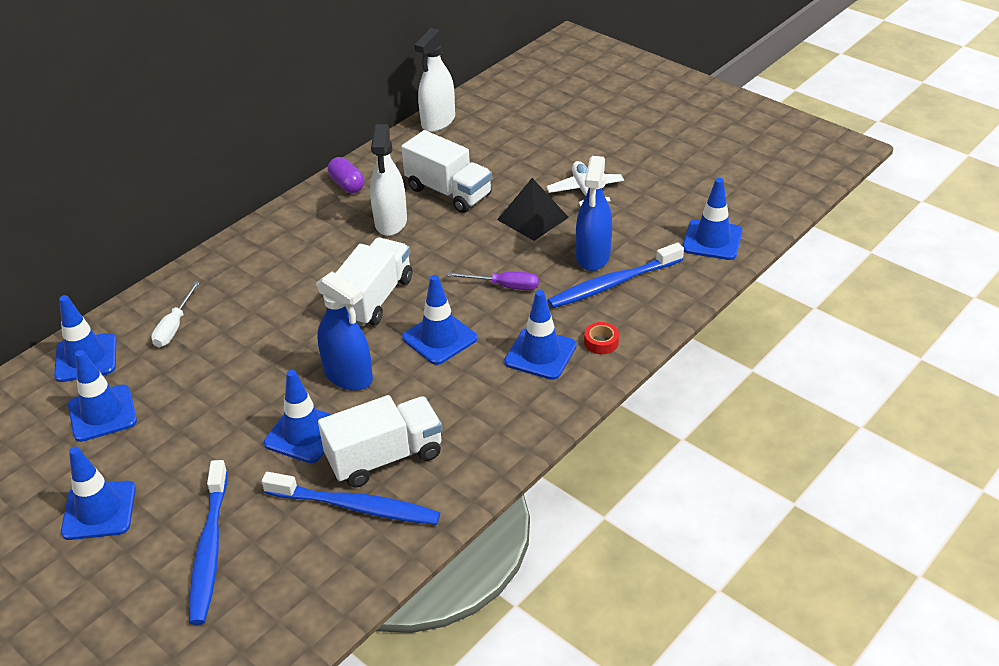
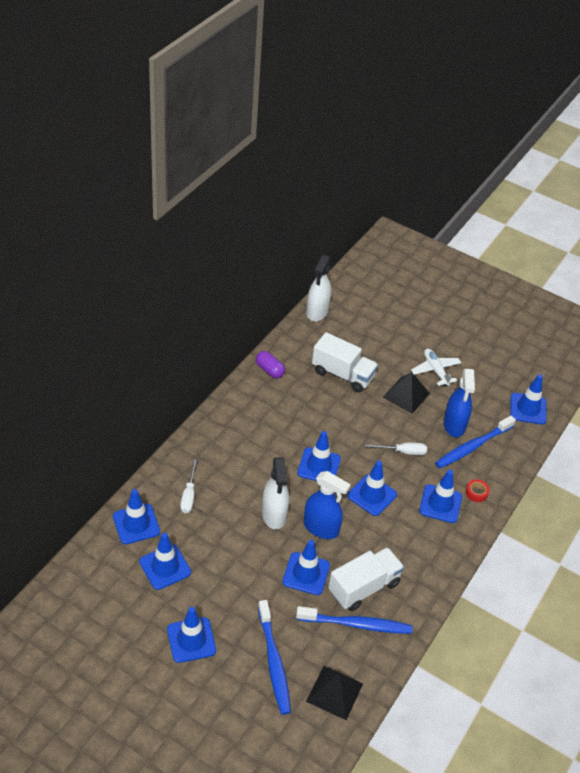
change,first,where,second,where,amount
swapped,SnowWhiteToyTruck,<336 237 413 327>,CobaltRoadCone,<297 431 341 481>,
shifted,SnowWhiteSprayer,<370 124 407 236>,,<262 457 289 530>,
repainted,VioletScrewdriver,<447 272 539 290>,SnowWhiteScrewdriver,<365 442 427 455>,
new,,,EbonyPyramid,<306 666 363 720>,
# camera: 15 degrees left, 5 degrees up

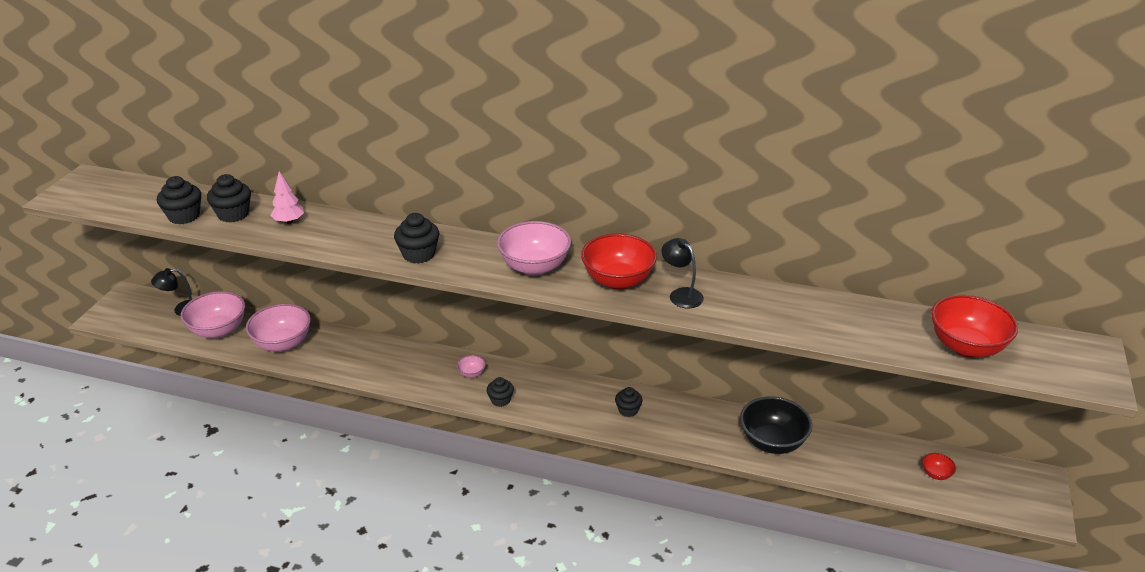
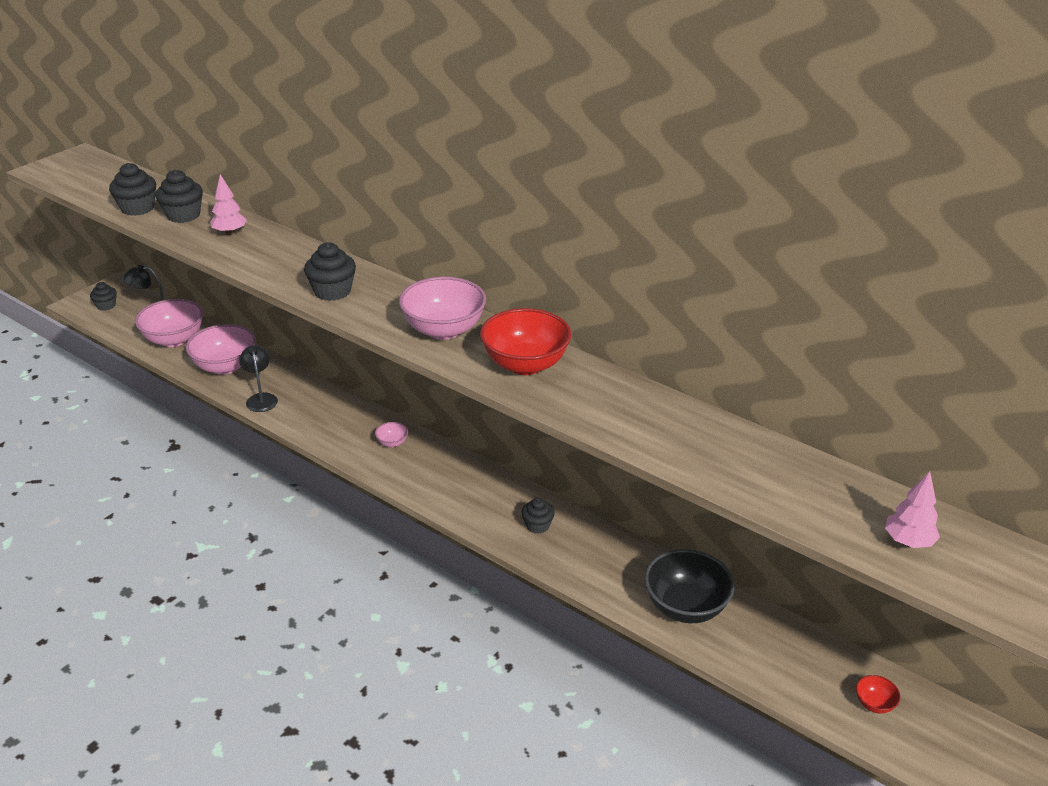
change,first,where,second,where,amount
shifted,EbonyMuffin,<487 377 514 407>,,<90 282 117 311>,
shifted,EbonyLamp,<661 238 704 308>,,<239 345 278 412>,
swapped,CrimsonServingBowl,<931 295 1018 357>,RosyFirTree,<885 471 940 548>,
# camera: 20 degrees right, 0 degrees up

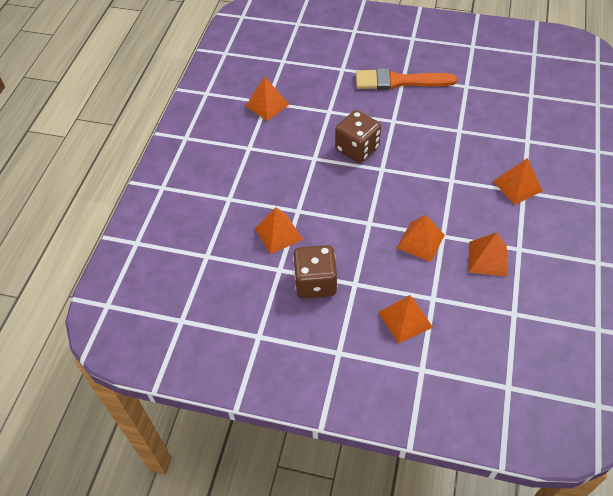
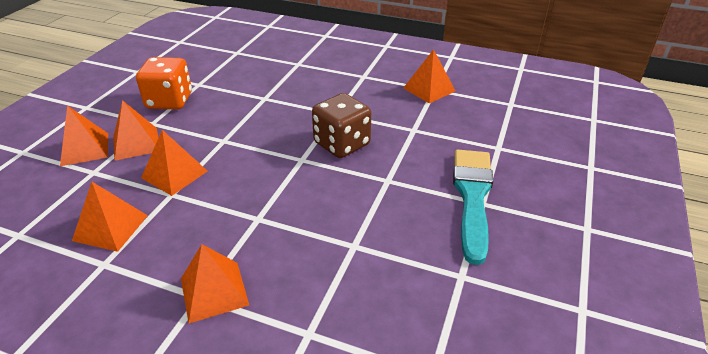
change,first,where,second,where,amount
shifted,OrangeColouredPyramid,<255 207 303 254>,,<113 100 158 161>,
repainted,RussetGameDie,<293 245 337 299>,OrangeColouredGameDie,<136 57 192 110>,
repainted,OrangeColouredPaintBrush,<356 68 457 90>,TealPaintBrush,<453 150 493 265>,
# camera: 95 degrees right, 15 degrees down

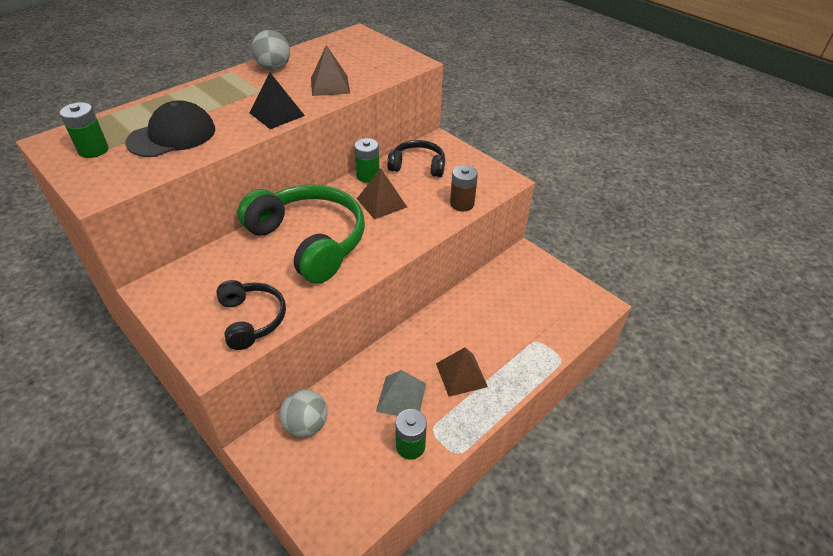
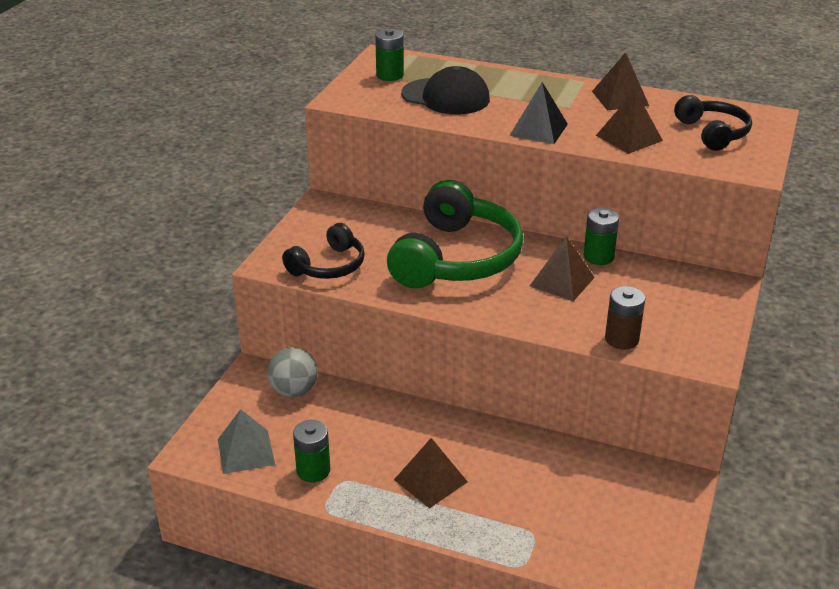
change,first,where,second,where,amount
swapped,GrayBall,<251 30 290 71>,RussetPyramid,<592 52 649 110>,
shifted,GrayPyramid,<376 370 426 416>,,<218 409 275 474>,
shifted,EbonyHeadset,<387 140 445 177>,,<674 95 752 151>,
# camera: 65 degrees right, 10 degrees down

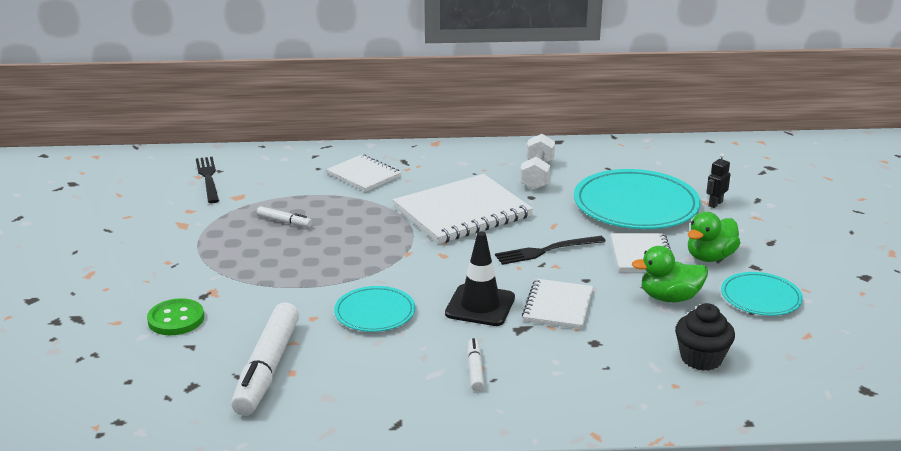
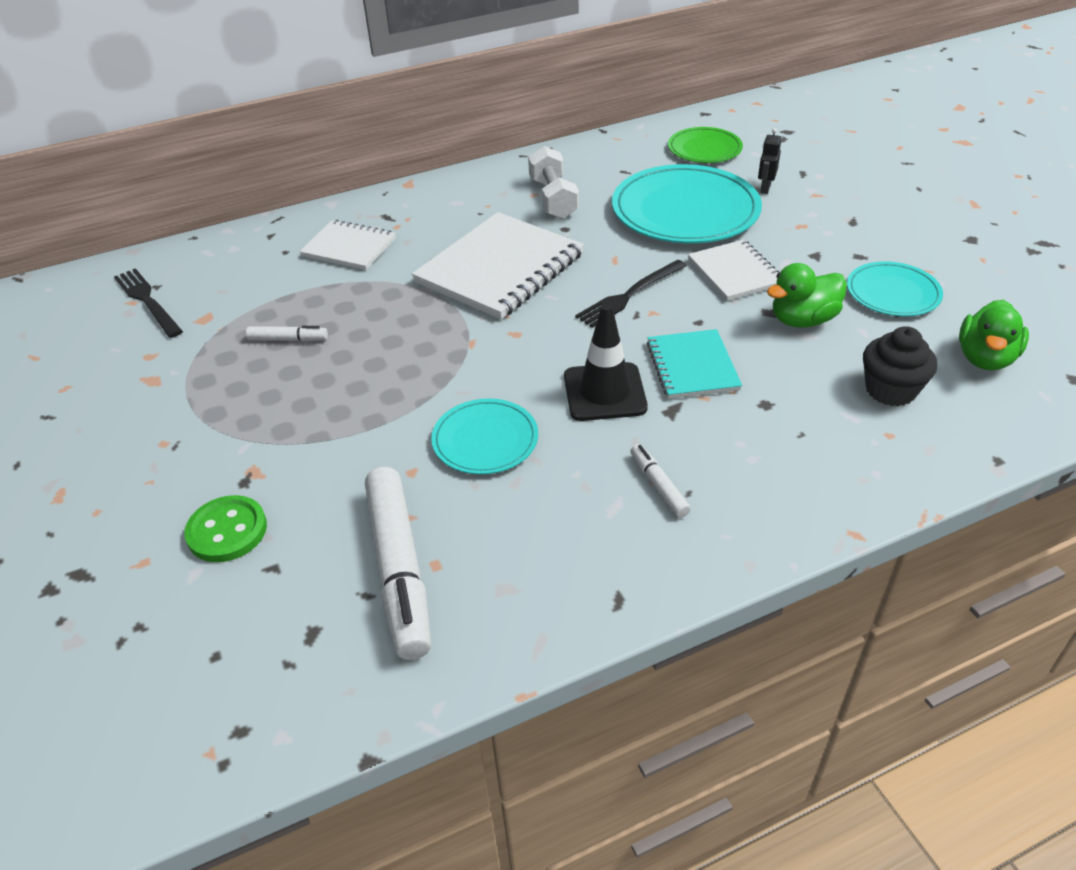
change,first,where,second,where,amount
repainted,SnowWhiteNotepad,<522 279 593 329>,TealNotepad,<647 329 742 399>,
shifted,LeafGreenRubberDuck,<688 212 740 262>,,<959 300 1029 371>,
new,,,LeafGreenFlatDish,<668 127 743 163>,
# camera: 20 degrees left, 15 degrees up

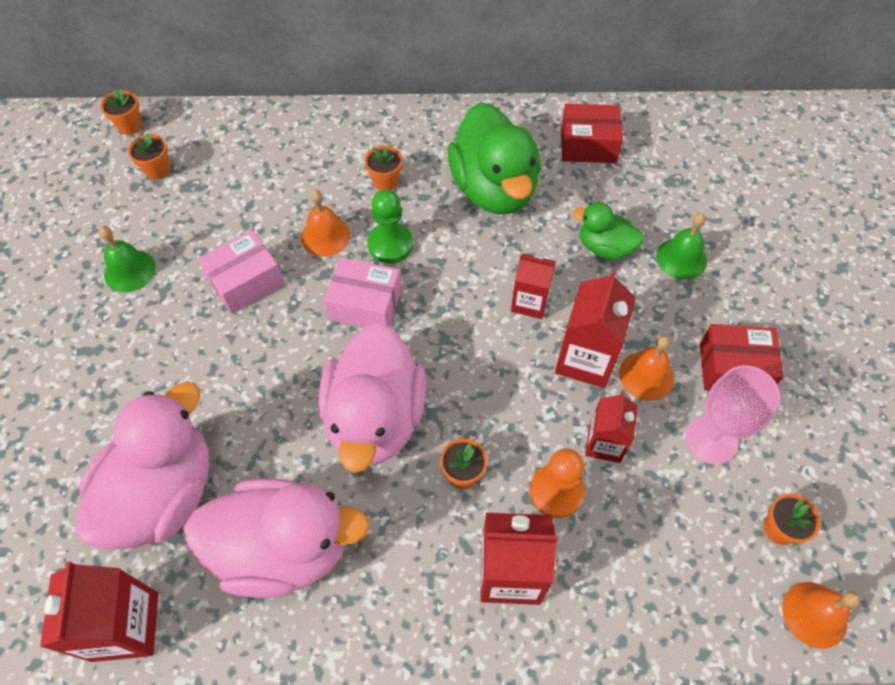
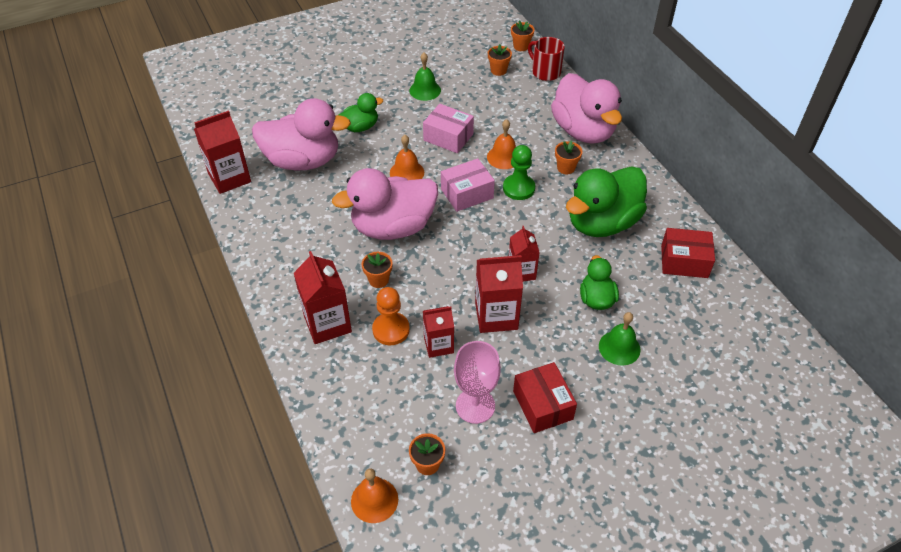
change,first,where,second,where,amount
shifted,RosyRubberDuck,<183 478 370 598>,,<551 73 622 144>,
rotated,RosyParcel,<324 257 401 327>,,<441 158 495 212>,75 degrees clockwise
rotated,CrimsonParcel,<561 104 623 163>,,<661 228 715 278>,60 degrees counterclockwise
shifted,OrangeColouredSchoolBell,<619 336 674 401>,,<390 135 424 180>,
new,,,LeafGreenRubberDuck,<338 93 383 132>,
new,,,CrimsonTeaMug,<528 37 565 81>,
# camera: 65 degrees right, 10 degrees down

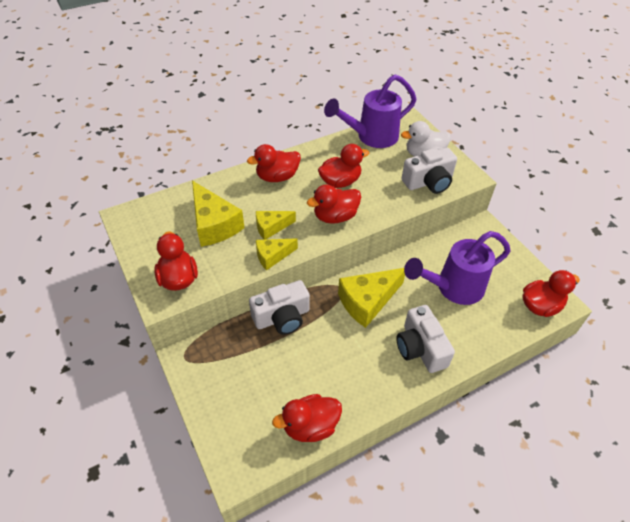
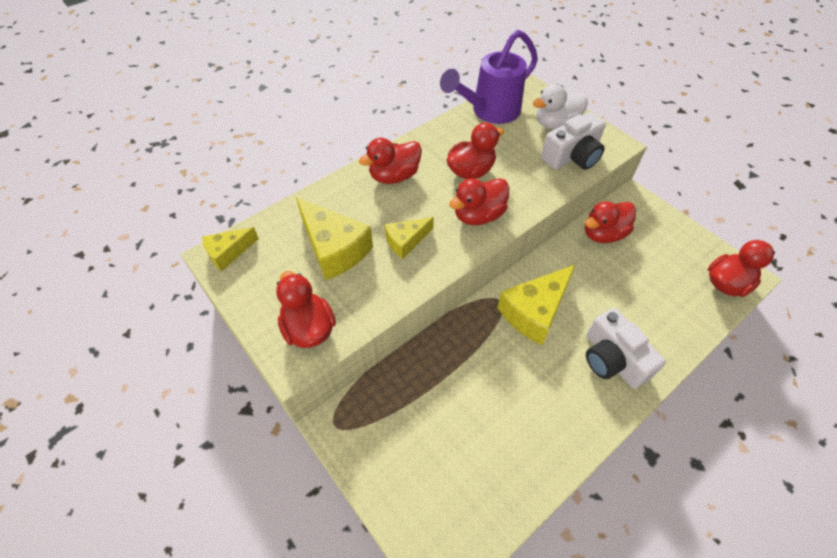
change,first,where,second,where,amount
gone,SnowWhiteCompactCamera,<249 280 310 335>,,,
shifted,BrightYellowCheese,<256 238 298 270>,,<202 227 259 271>,
shifted,CrimsonRubberDuck,<272 394 342 442>,,<585 201 636 243>,
gone,VioletWateringPot,<404 231 510 305>,,,
# camera: 10 degrees left, 5 degrees up

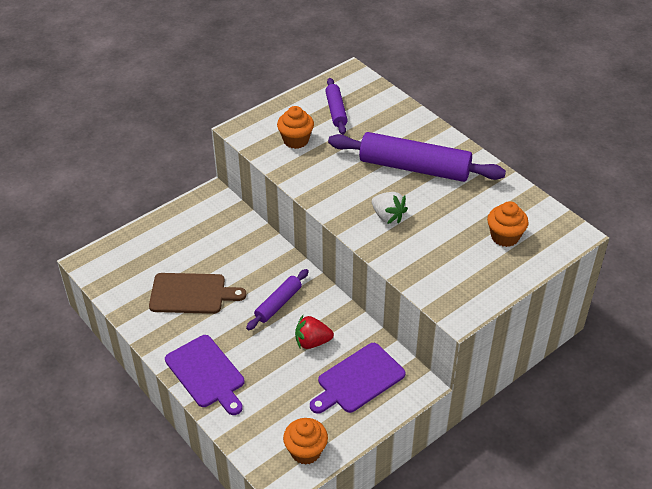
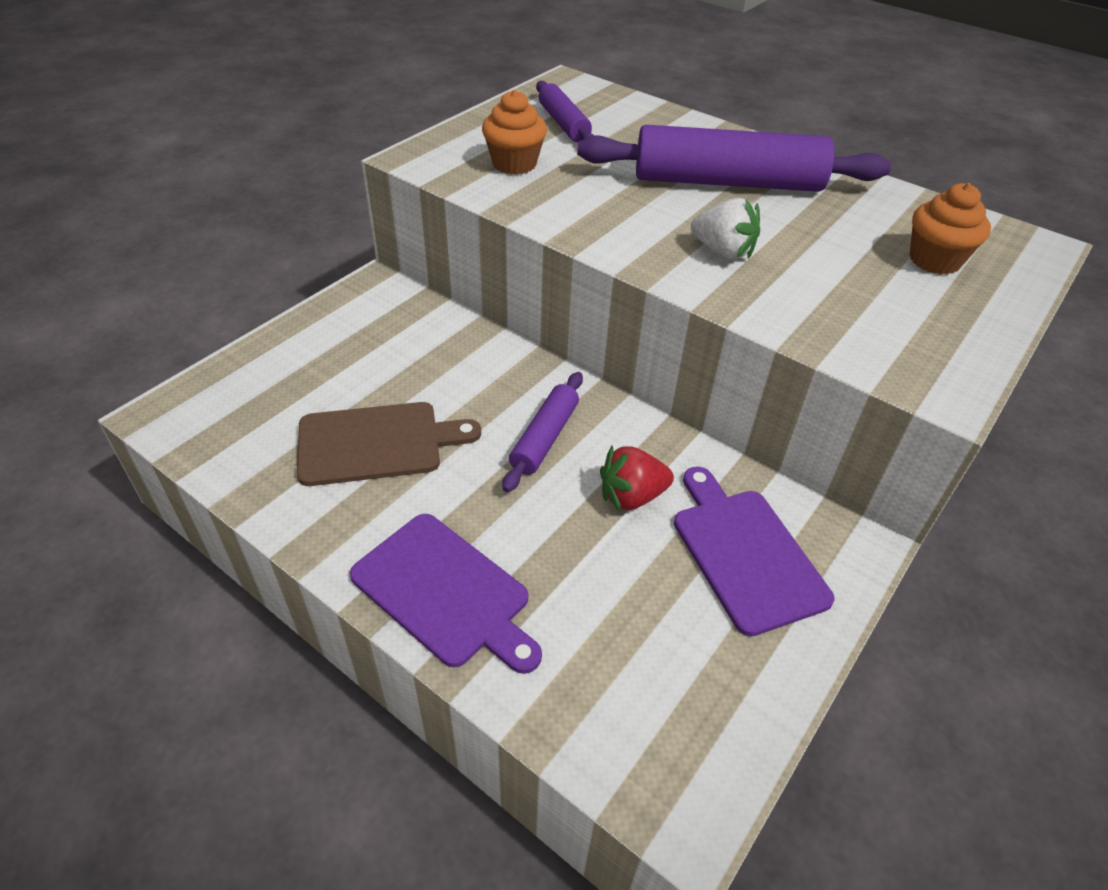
change,first,where,second,where,amount
gone,OrangeColouredMuffin,<283 418 328 465>,,,
rotated,VioletChoppingBoard,<310 343 405 414>,,<674 467 834 637>,120 degrees clockwise
# camera: 15 degrees left, 0 degrees up

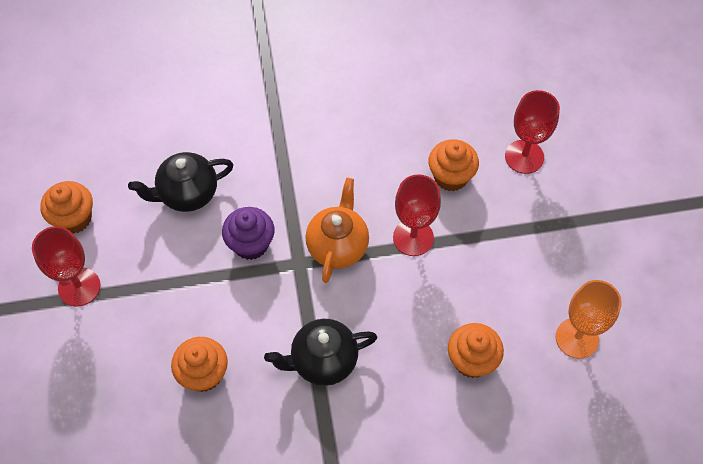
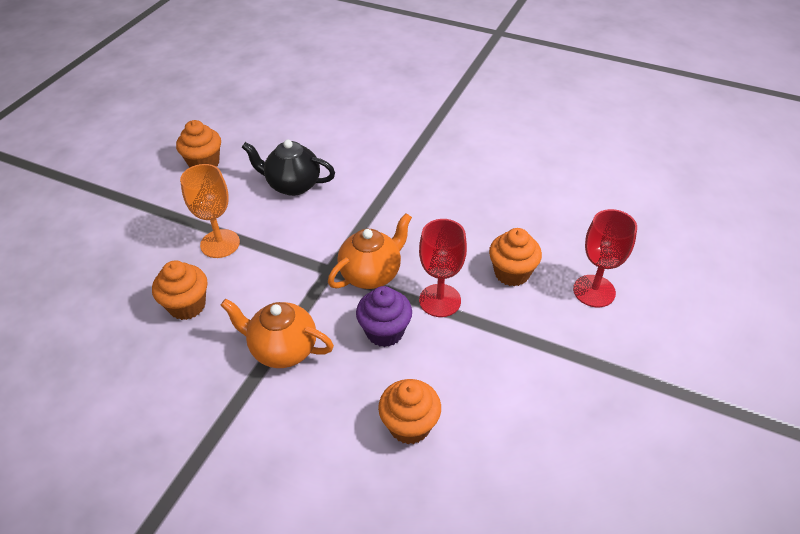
change,first,where,second,where,amount
gone,CrimsonGoblet,<32 226 100 307>,,,
shifted,VioletMuffin,<222 207 275 260>,,<356 286 412 347>,
repainted,EbonyChinaTeapot,<264 319 377 386>,OrangeColouredChinaTeapot,<220 299 334 368>,
shifted,OrangeColouredGoblet,<556 280 622 359>,,<180 164 240 258>,
# camera: 35 degrees right, 15 degrees down

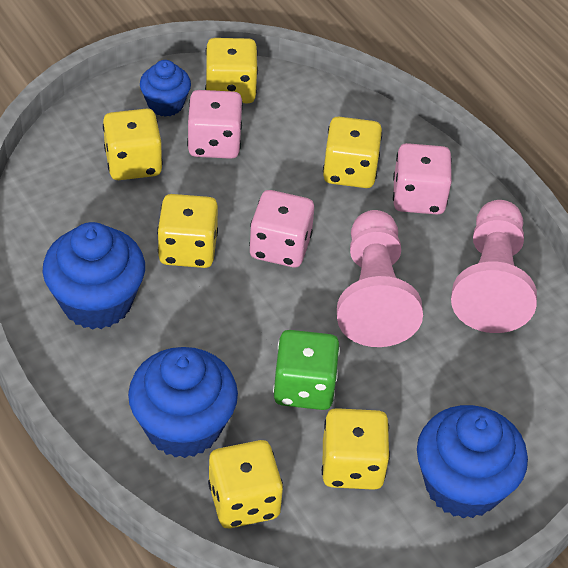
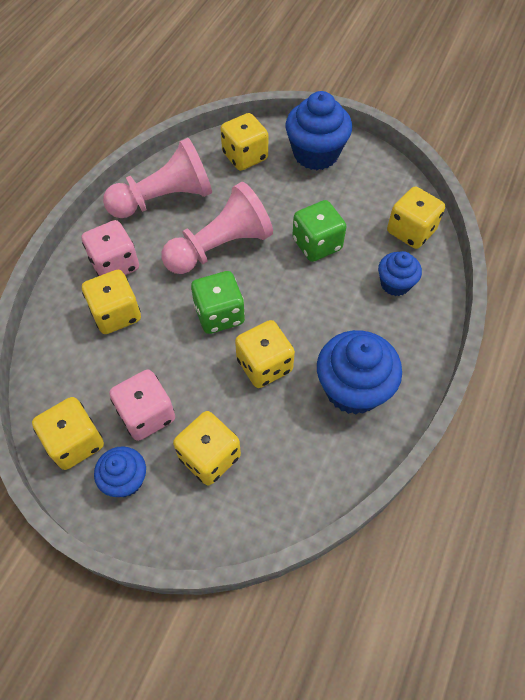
change,first,where,second,where,amount
scaled,CobaltMuffin,<128 347 238 458>,,<378 251 422 296>,x0.58
repainted,RosyGameDie,<249 190 314 267>,LeafGreenGameDie,<191 271 245 334>,
shifted,BrightYellowGameDie,<322 408 390 490>,,<220 113 268 171>,
# camera: 120 degrees left, 10 degrees up

